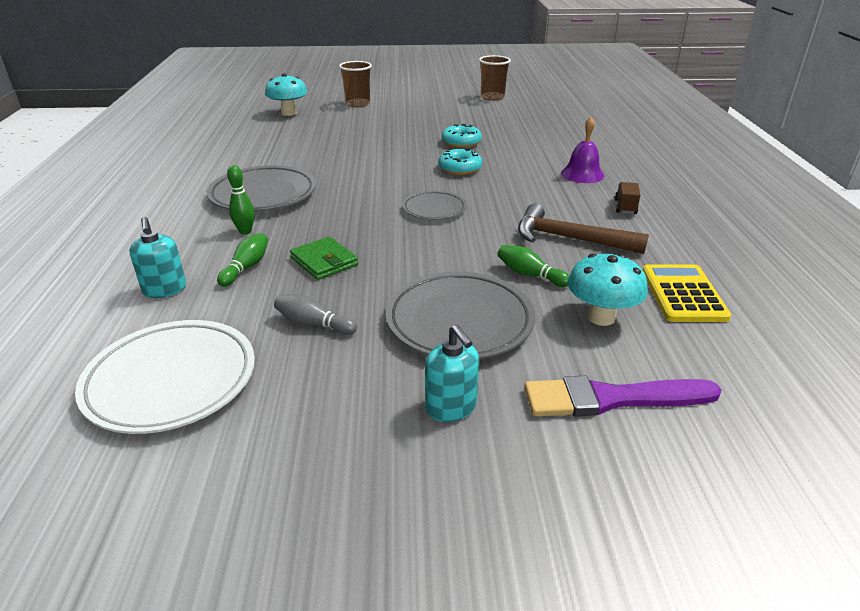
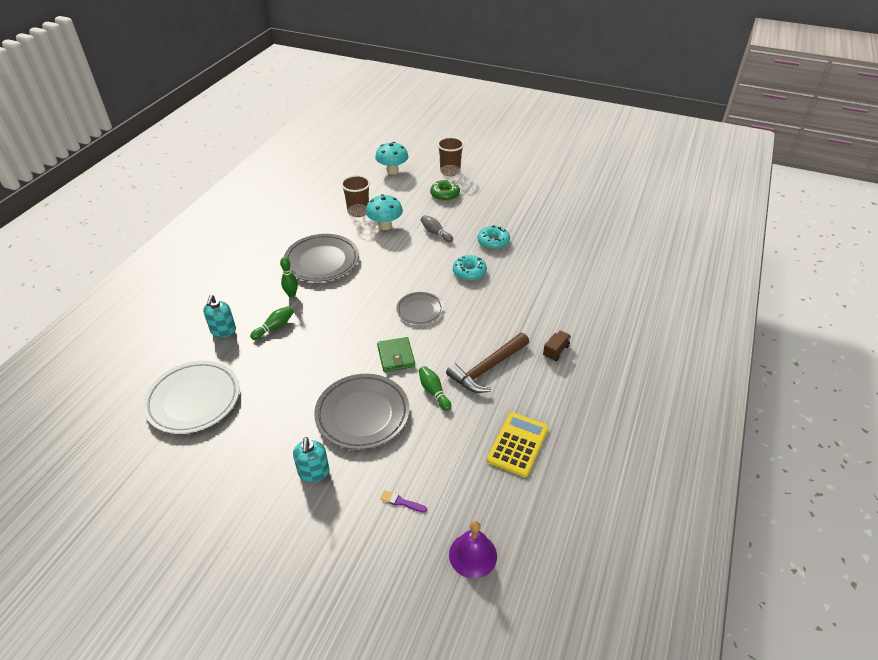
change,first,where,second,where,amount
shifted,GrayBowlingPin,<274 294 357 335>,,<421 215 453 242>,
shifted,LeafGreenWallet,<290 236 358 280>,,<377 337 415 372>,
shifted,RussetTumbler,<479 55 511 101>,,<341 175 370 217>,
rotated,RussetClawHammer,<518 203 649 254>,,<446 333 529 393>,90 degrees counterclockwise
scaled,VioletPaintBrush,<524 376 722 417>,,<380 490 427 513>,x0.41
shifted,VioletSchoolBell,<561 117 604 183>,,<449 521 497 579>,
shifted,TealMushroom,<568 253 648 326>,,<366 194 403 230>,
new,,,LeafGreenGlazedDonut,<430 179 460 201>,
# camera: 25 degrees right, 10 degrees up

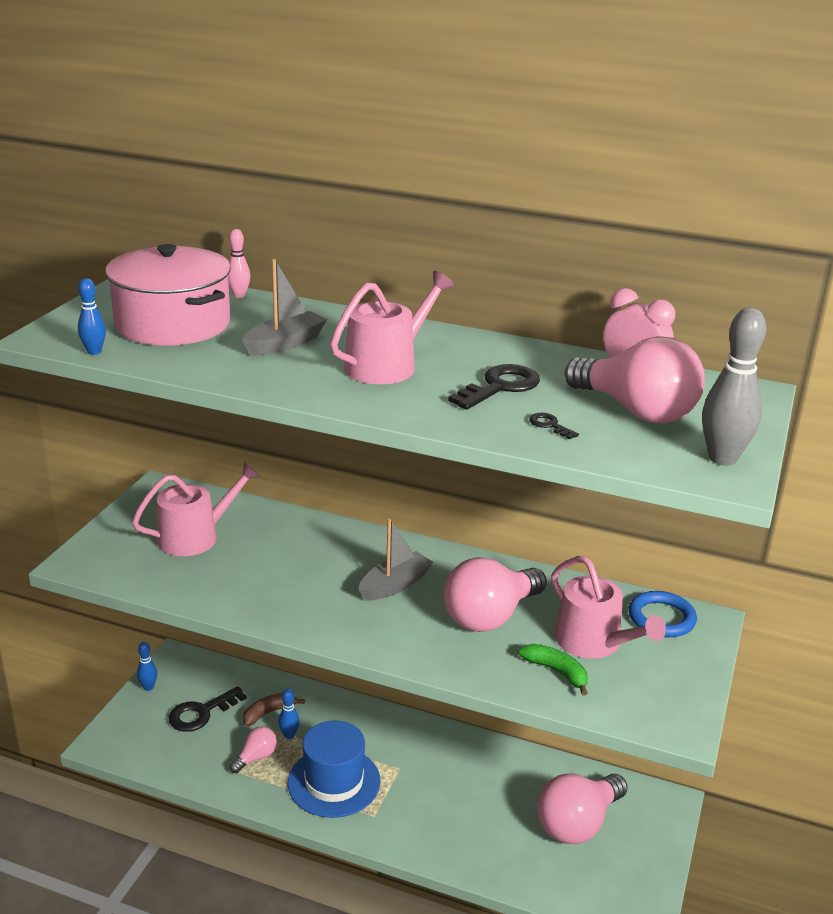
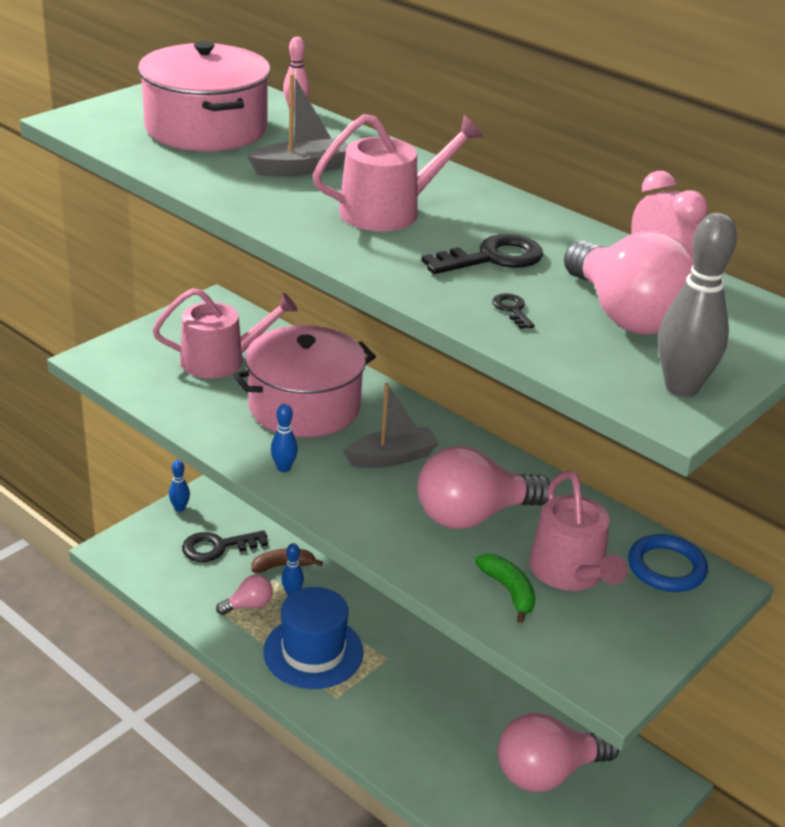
change,first,where,second,where,amount
shifted,CobaltBowlingPin,<78 278 106 355>,,<271 404 298 472>,
new,,,RosyPot,<233 325 376 437>,
# camera: 20 degrees right, 5 degrees up

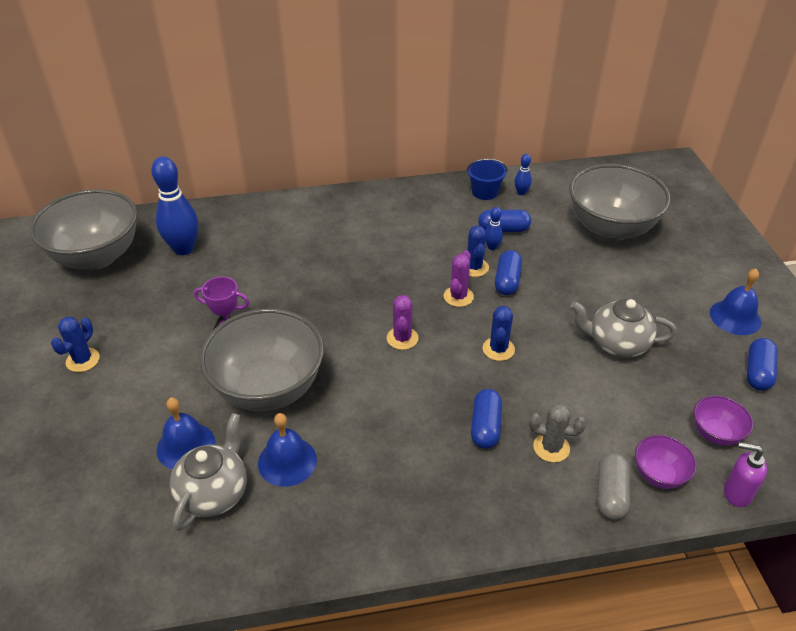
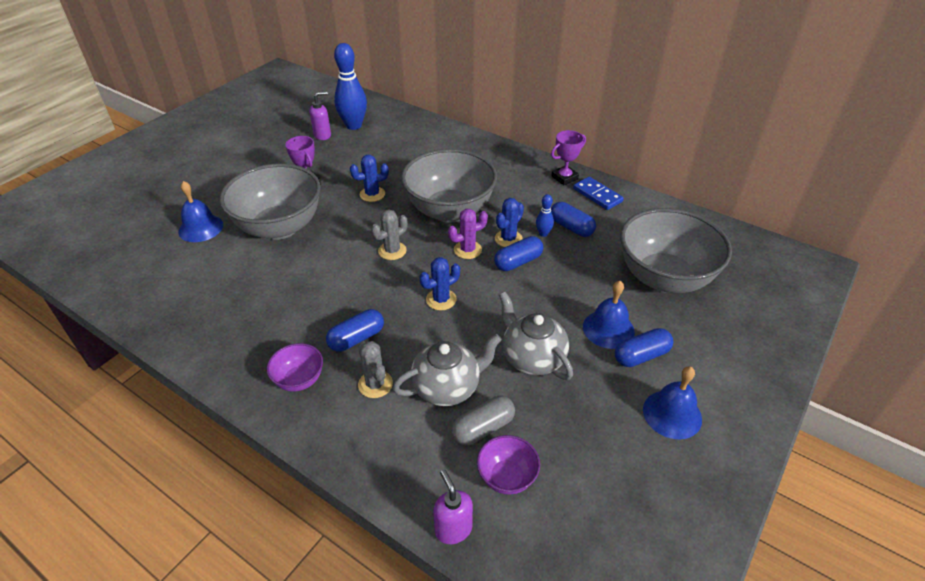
change,first,where,second,where,amount
shifted,GrayServingBowl,<30 189 137 270>,,<401 149 497 223>,
shifted,CobaltPricklyPlant,<51 317 100 372>,,<350 155 389 202>,
shifted,GrayChinaTeapot,<170 413 247 531>,,<393 334 502 406>,
shifted,CobaltSchoolBell,<258 413 317 487>,,<583 281 635 349>,
repainted,VioletPricklyPlant,<387 295 418 350>,GrayPricklyPlant,<371 210 408 260>,
swapped,CobaltBucket,<467 159 507 200>,CobaltDominoPiece,<573 177 624 210>,
gone,CobaltBowlingPin,<515 154 532 195>,,,
shifted,GrayPillShape,<598 453 630 520>,,<452 396 515 445>,
shifted,VioletServingBowl,<635 435 697 489>,,<267 343 323 392>,
shifted,CobaltPillShape,<747 338 778 391>,,<615 328 673 367>,
new,,,VioletSoapPump,<309 91 331 140>,
new,,,VioletAwardCup,<551 130 586 185>,
# camera: 45 degrees right, 0 degrees up

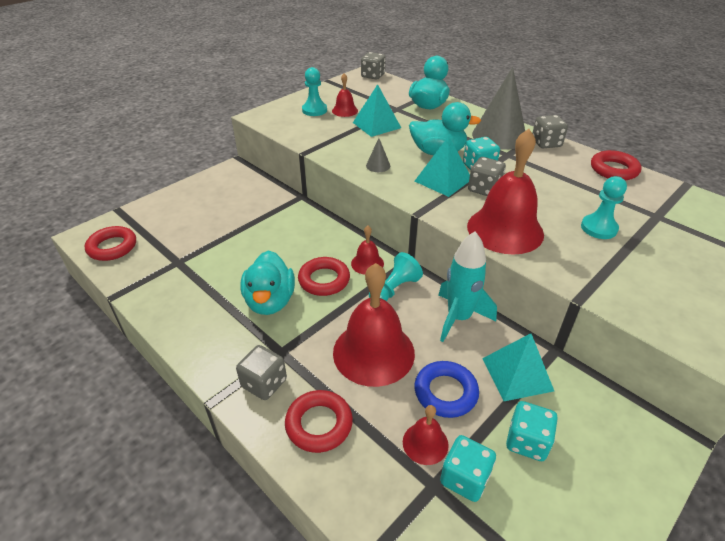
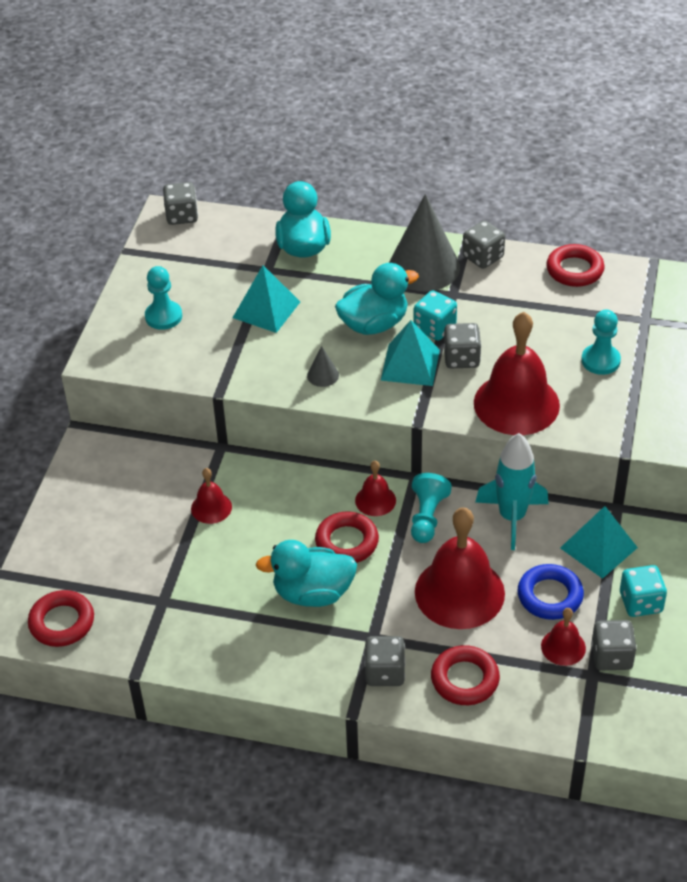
change,first,where,second,where,amount
rotated,TealRubberDuck,<240 250 295 315>,,<256 540 357 607>,120 degrees clockwise
shifted,CrimsonSchoolBell,<332 73 358 117>,,<191 468 232 524>,
repainted,TealGameDie,<440 435 496 502>,GrayGameDie,<591 620 637 670>,
# camera: 30 degrees left, 5 degrees up

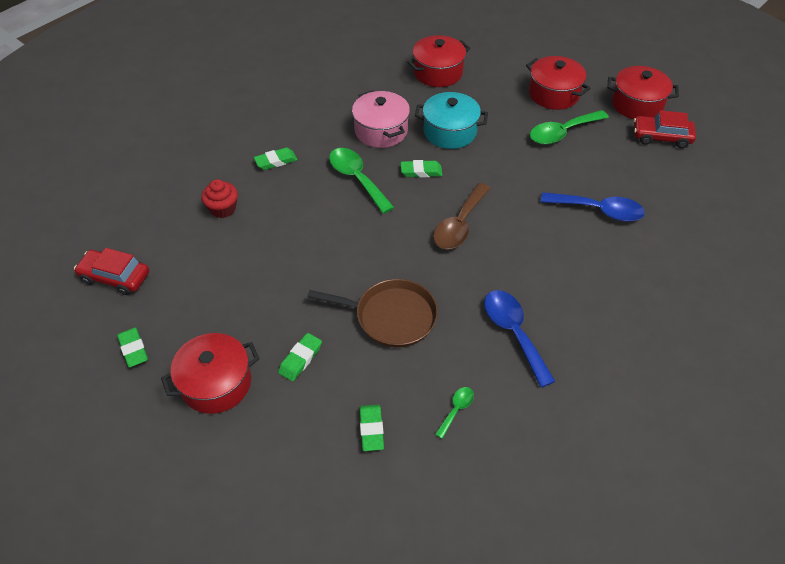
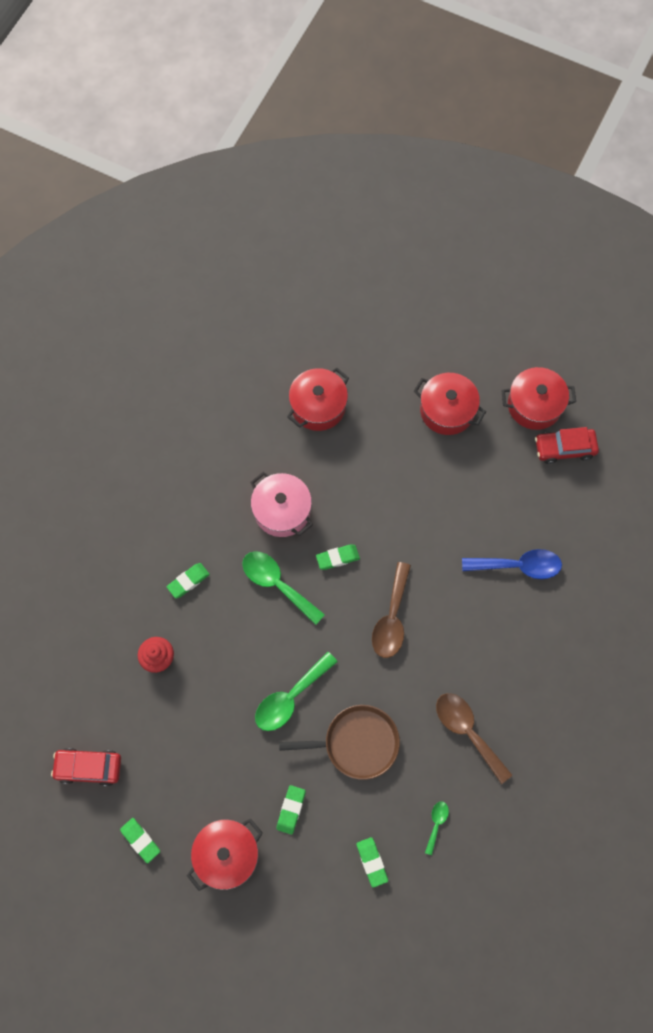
change,first,where,second,where,amount
gone,TealPot,<415 92 488 149>,,,
repainted,CobaltTablespoon,<484 290 556 387>,RussetTablespoon,<436 693 512 784>,
shifted,LeafGreenTablespoon,<530 110 609 145>,,<255 652 338 731>,
# camera: 15 degrees left, 20 degrees up

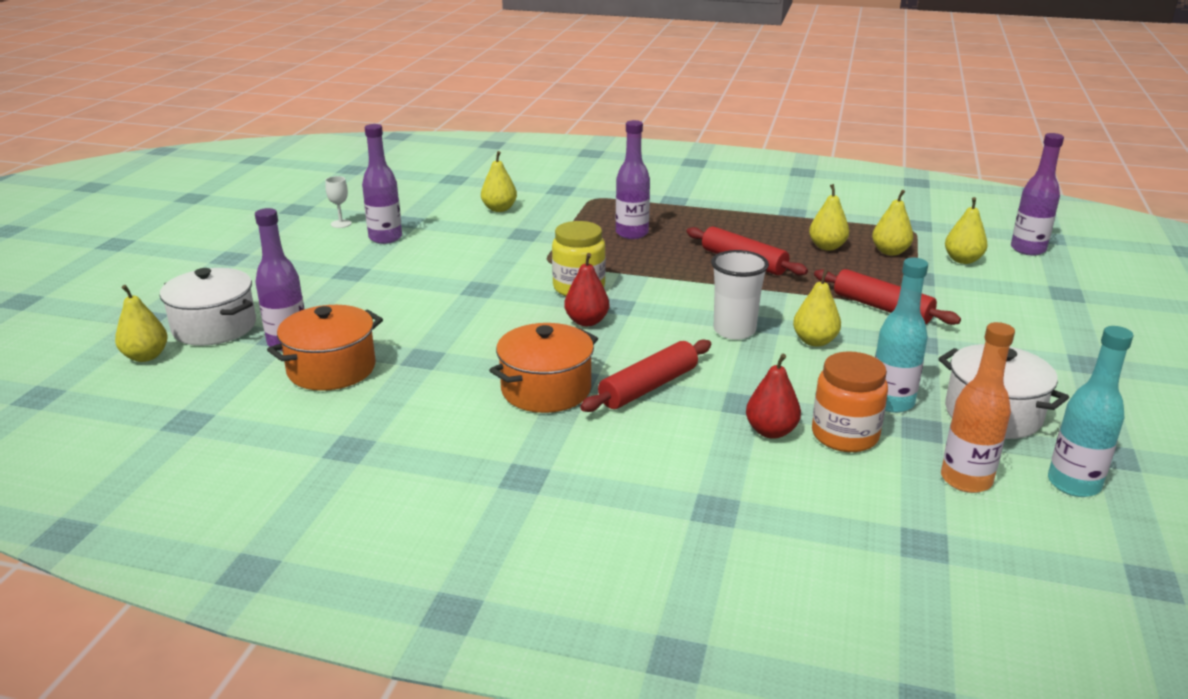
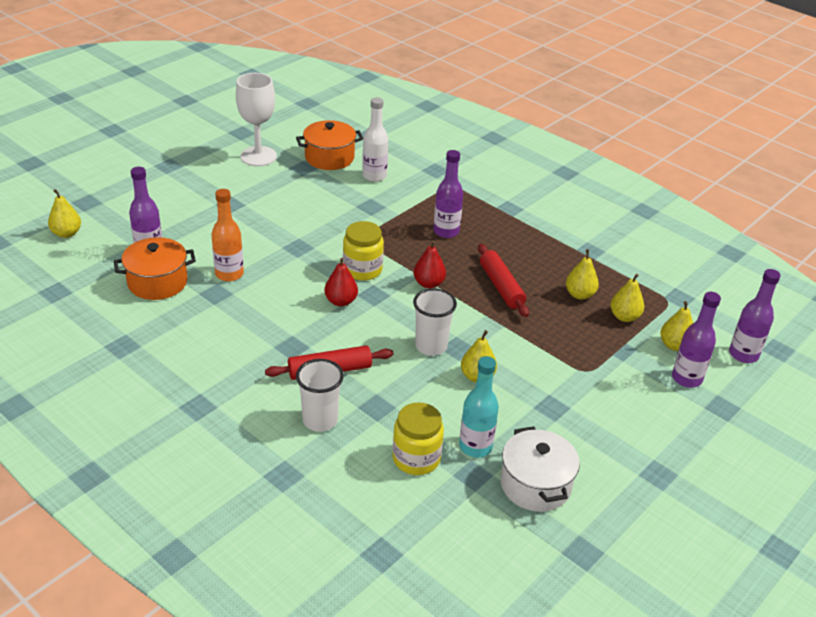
change,first,where,second,where,amount
gone,SnowWhitePot,<160 268 256 346>,,,
scaled,SnowWhiteGoblet,<325 176 352 228>,,<236 73 277 166>,x2.37
shifted,VioletDrinkBottle,<362 124 402 244>,,<672 292 721 387>,
swapped,BrightYellowToyPear,<481 151 517 212>,SnowWhiteDrinkBottle,<362 97 388 182>,
shifted,OrangeColouredPot,<489 323 598 413>,,<296 120 363 170>,
shifted,CrimsonToyPear,<746 354 801 439>,,<414 240 446 288>,
repainted,OrangeColouredJar,<812 351 888 452>,BrightYellowJar,<392 402 444 475>,
gone,CrimsonDoughRoller,<814 269 961 325>,,,
shifted,OrangeColouredDrinkBottle,<941 322 1015 493>,,<211 189 244 282>,
gone,TealDrinkBottle,<1048 326 1133 497>,,,
new,,,SnowWhiteTumbler,<296 359 344 432>,
# camera: 25 degrees right, 10 degrees up

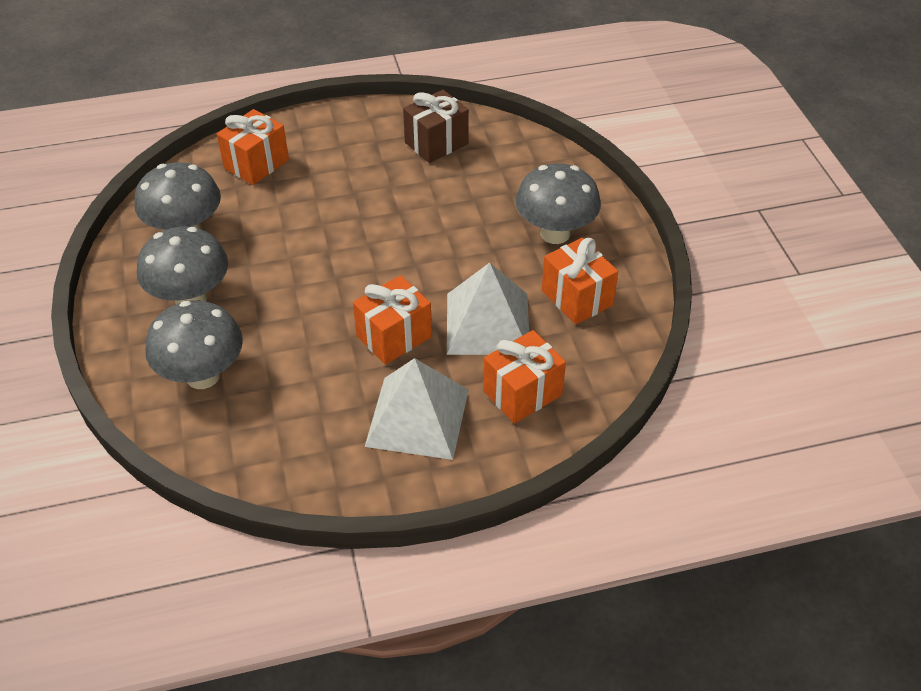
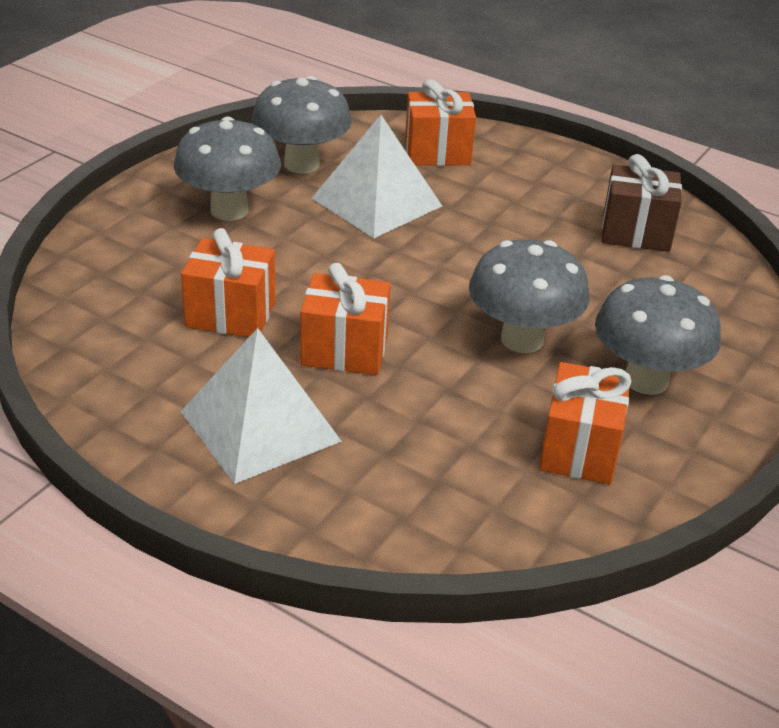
change,first,where,second,where,amount
shifted,GrayMushroom,<145 301 243 389>,,<469 240 590 353>,
shifted,SnowWhitePyramid,<447 263 529 355>,,<312 115 442 238>,
shifted,OrangeColouredWrappedGift,<483 330 566 424>,,<181 228 275 337>,
# camera: 45 degrees right, 10 degrees down

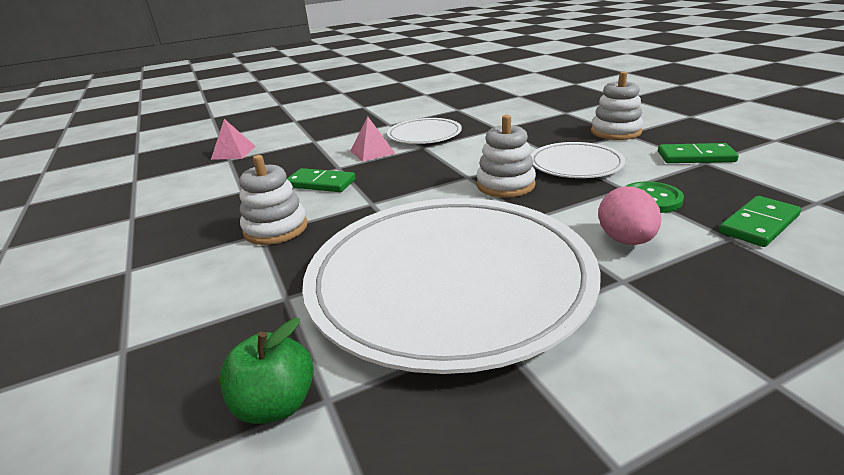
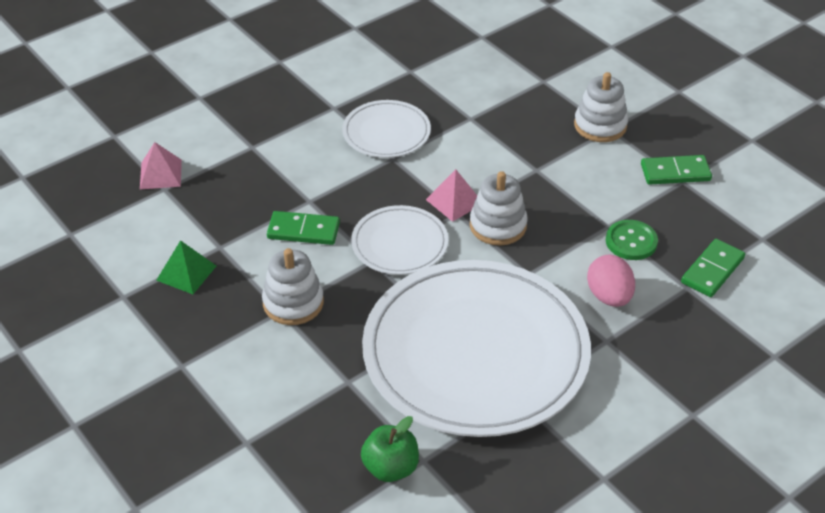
change,first,where,second,where,amount
shifted,RosyPyramid,<350 117 396 162>,,<426 169 477 222>,
shifted,SnowWhiteFlatDish,<531 142 625 178>,,<351 205 448 275>,
new,,,LeafGreenPyramid,<156 240 216 294>,
# camera: 15 degrees left, 15 degrees up

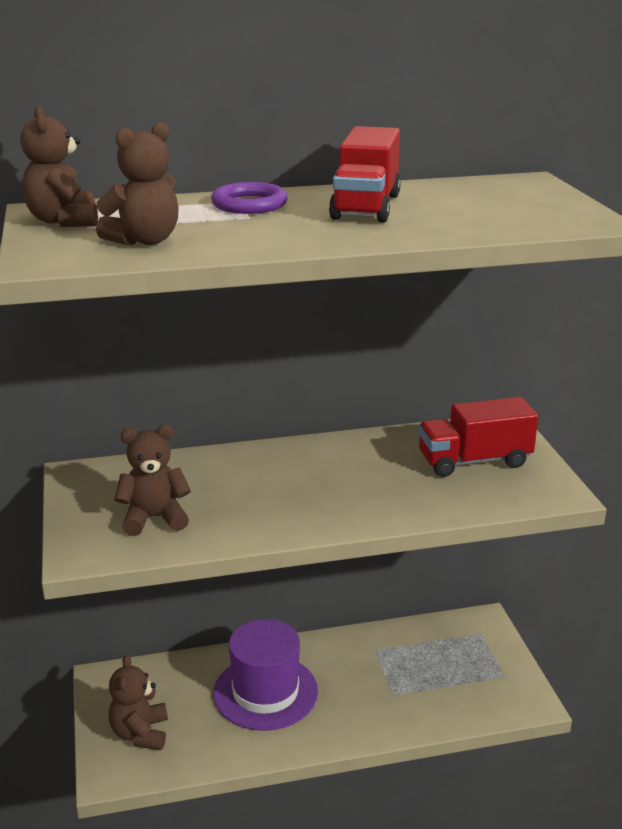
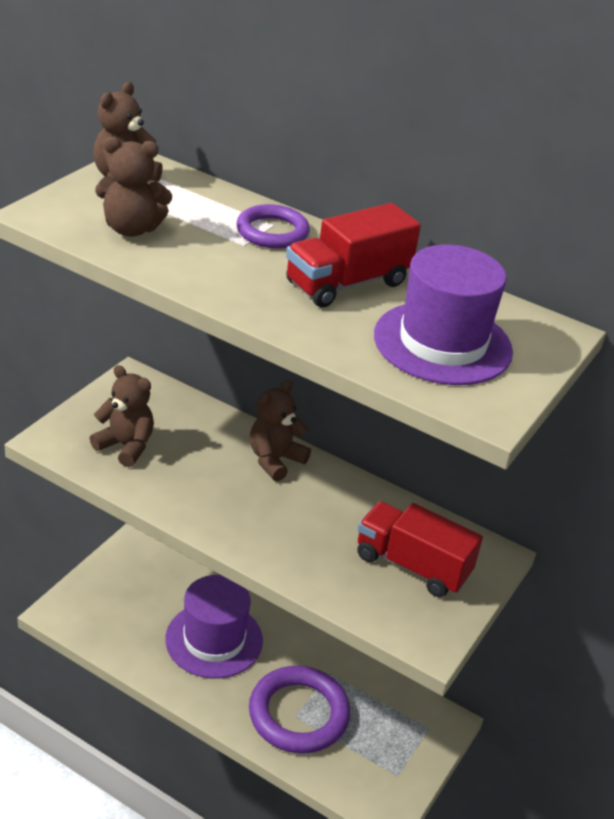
change,first,where,second,where,amount
shifted,RussetTeddyBear,<109 654 168 750>,,<250 380 311 481>,
new,,,VioletRing,<249 666 350 754>,
new,,,VioletHat,<374 245 513 385>,
# camera: 40 degrees right, 10 degrees up

